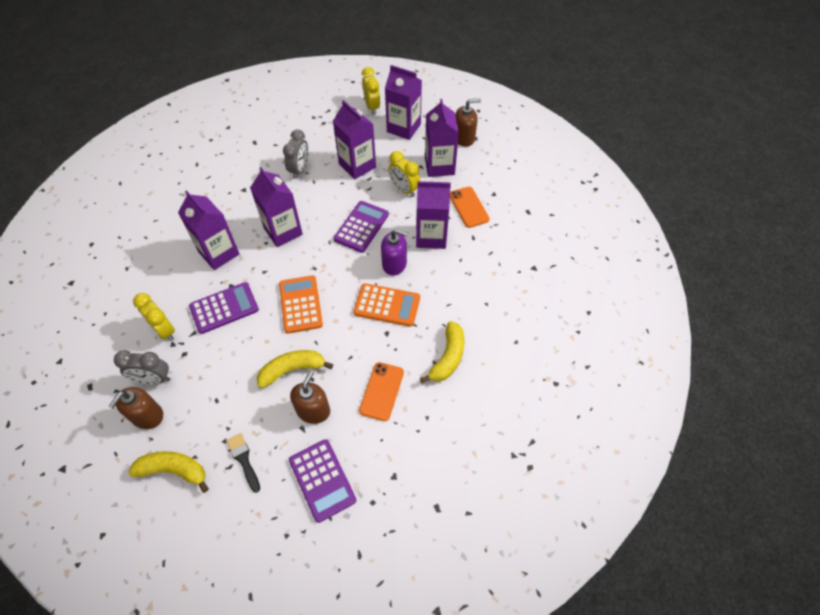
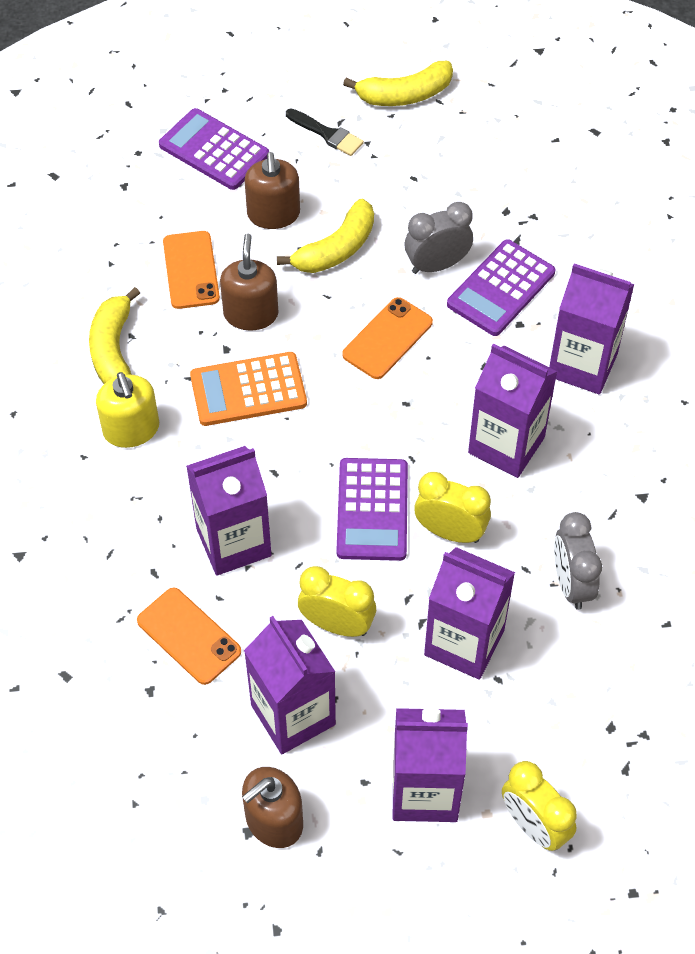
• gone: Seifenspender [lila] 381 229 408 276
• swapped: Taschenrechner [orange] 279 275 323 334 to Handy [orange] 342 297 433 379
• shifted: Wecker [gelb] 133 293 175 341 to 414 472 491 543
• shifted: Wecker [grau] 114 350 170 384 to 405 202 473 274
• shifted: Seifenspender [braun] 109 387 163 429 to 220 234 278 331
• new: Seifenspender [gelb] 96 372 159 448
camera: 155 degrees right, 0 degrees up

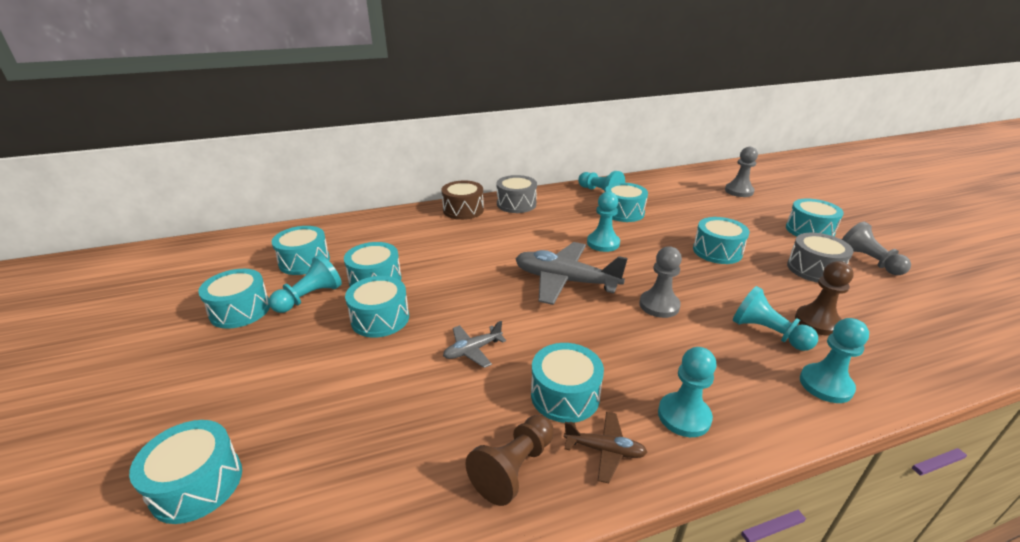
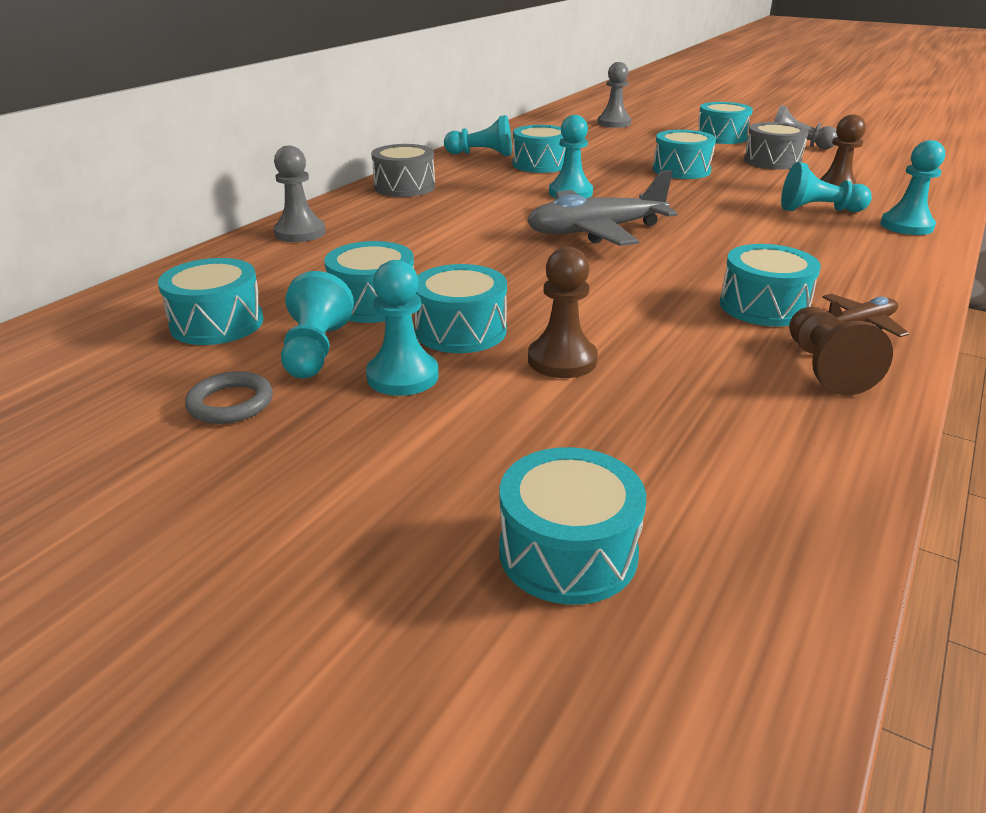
• gone: Trommel [braun] 441 180 484 220
• shifted: Bauer [grau] 639 246 682 318 to 274 146 325 242
• swapped: Trommel [türkis] 198 269 270 329 to Ring [grau] 185 371 273 424
• gone: Flugzeug [grau] 443 321 506 368
• shifted: Bauer [türkis] 658 347 716 437 to 366 260 439 396
• new: Bauer [braun] 528 247 598 378
camera: 40 degrees left, 0 degrees up

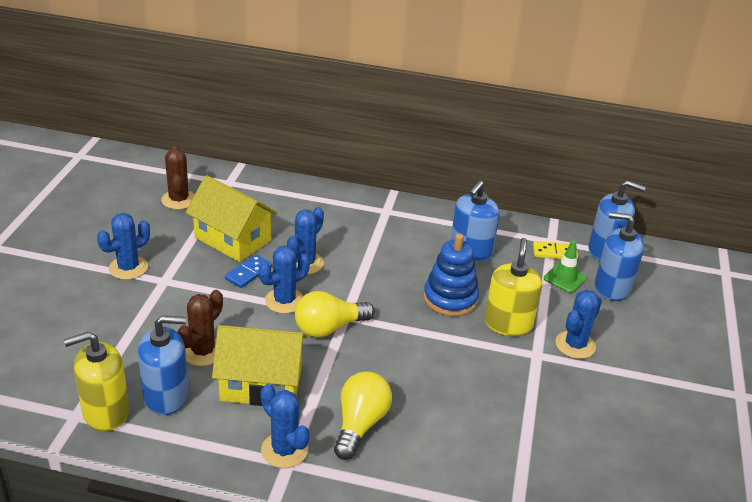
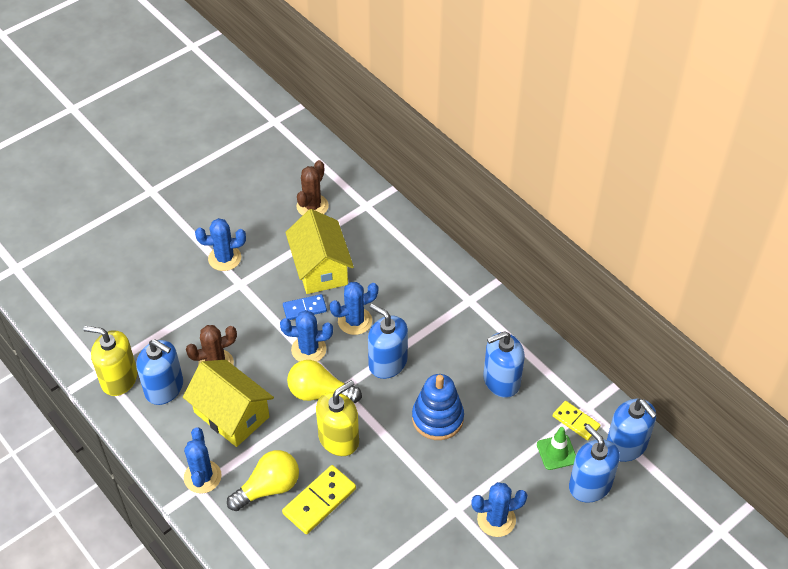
• shifted: Seifenspender [gelb] 485 238 542 336 to 316 380 359 456
• new: Seifenspender [blau] 368 303 408 379
• new: Dominostein [gelb] 282 465 356 534
camera: 40 degrees right, 15 degrees up

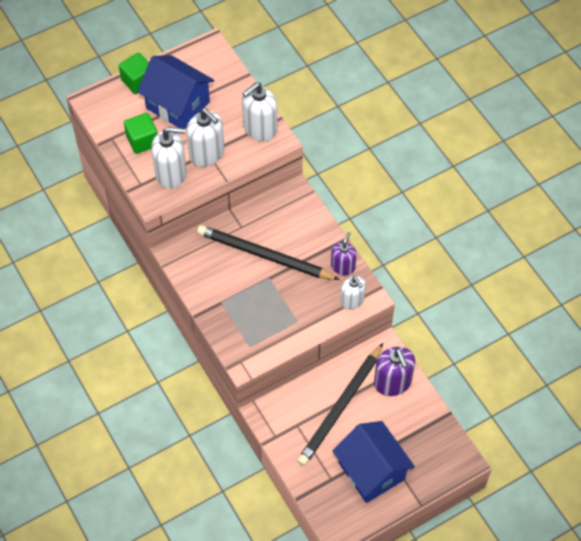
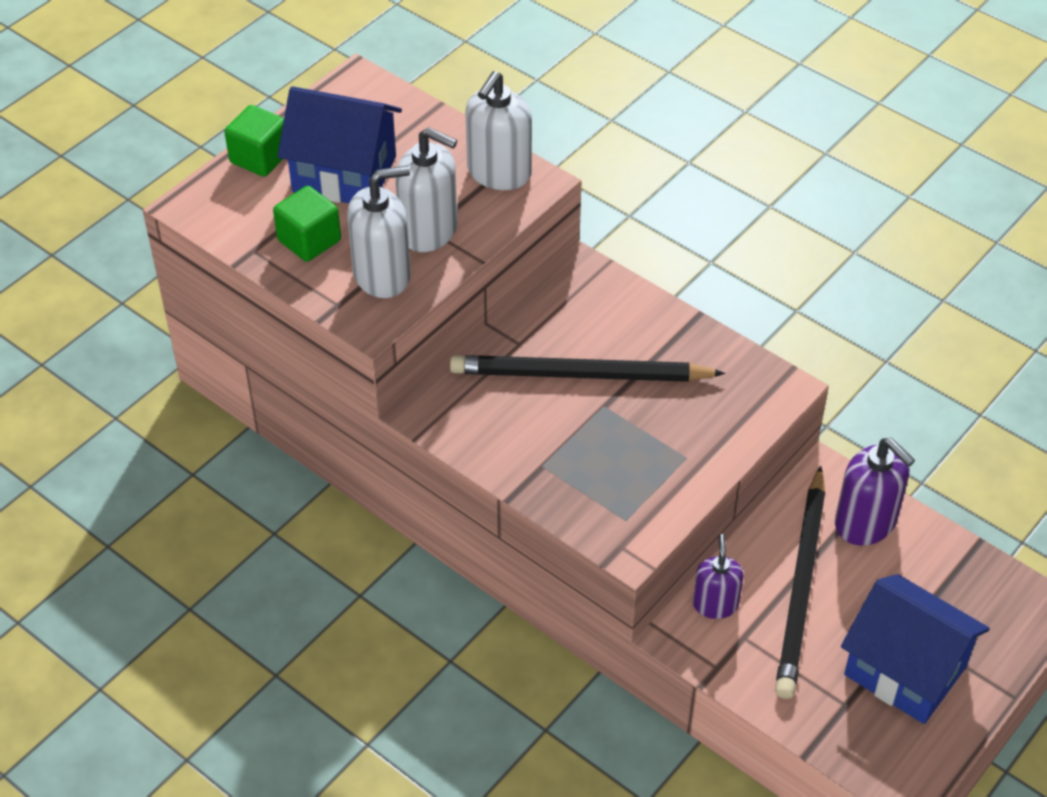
• shifted: Seifenspender [lila] 331 232 357 275 to 693 534 744 619
• gone: Seifenspender [weiß] 340 276 366 310
camera: 20 degrees left, 10 degrees down

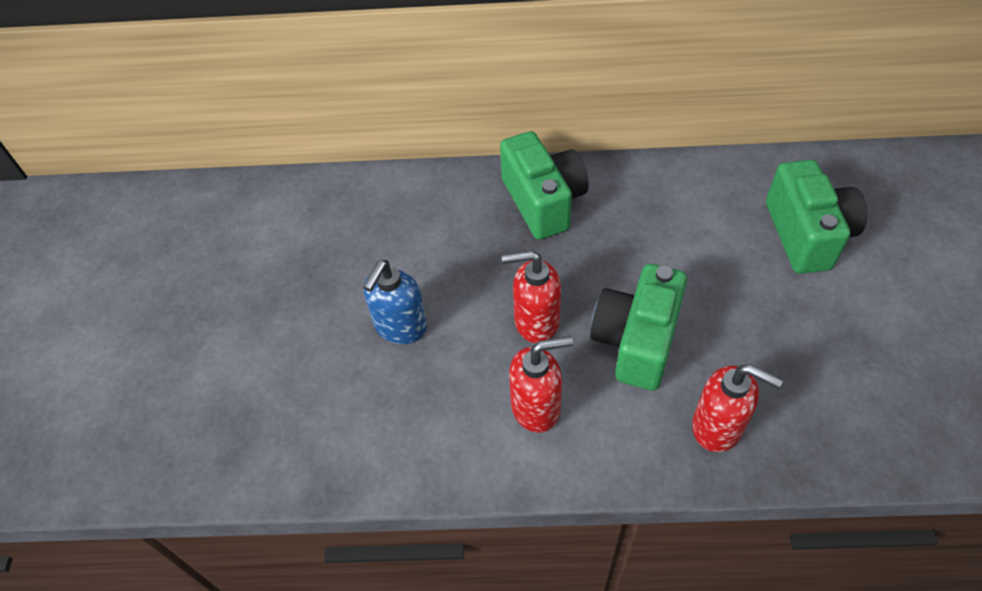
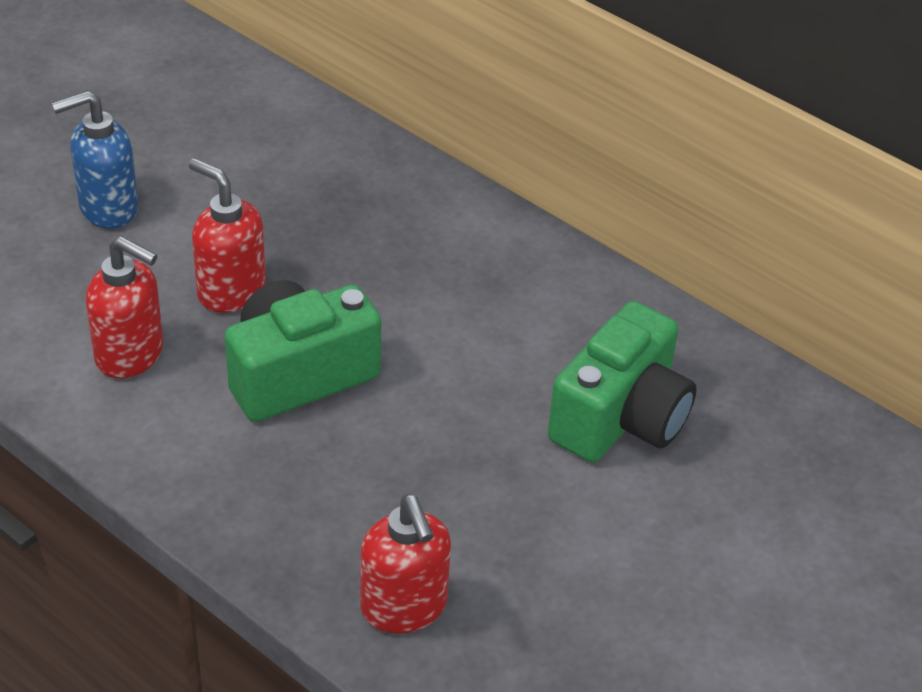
• gone: Kamera [grün] 500 131 589 240
• shifted: Seifenspender [rot] 692 364 783 452 to 360 495 451 634
camera: 35 degrees right, 10 degrees down

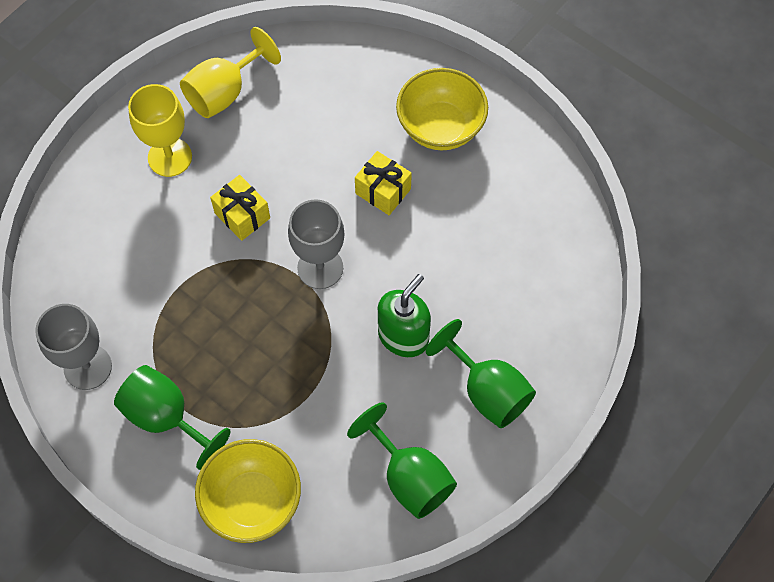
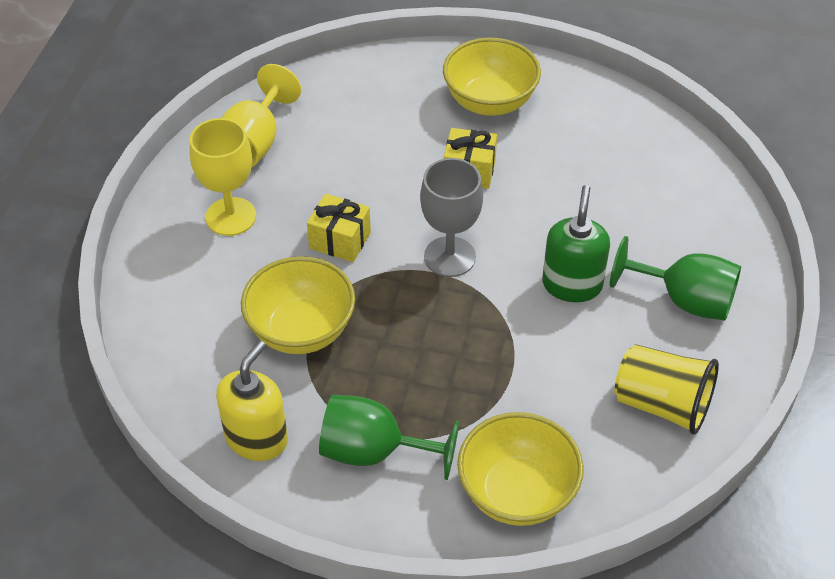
• swapped: Kelch [grau] 35 304 112 390 to Seifenspender [gelb] 216 341 288 461
• swapped: Kelch [grün] 347 402 457 519 to Becher [gelb] 615 344 719 435
• new: Schüssel [gelb] 241 256 355 354
camera: 25 degrees left, 15 degrees down

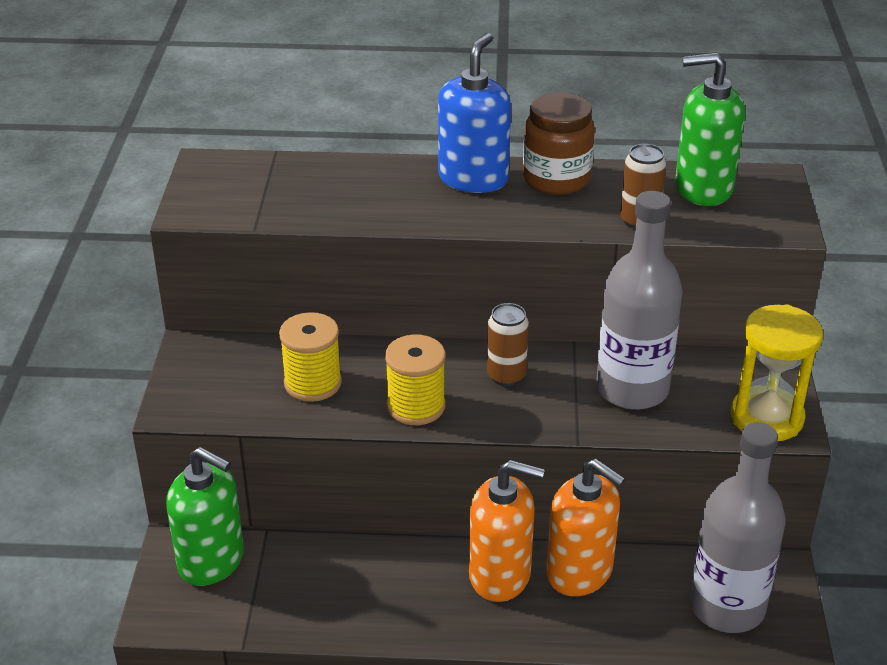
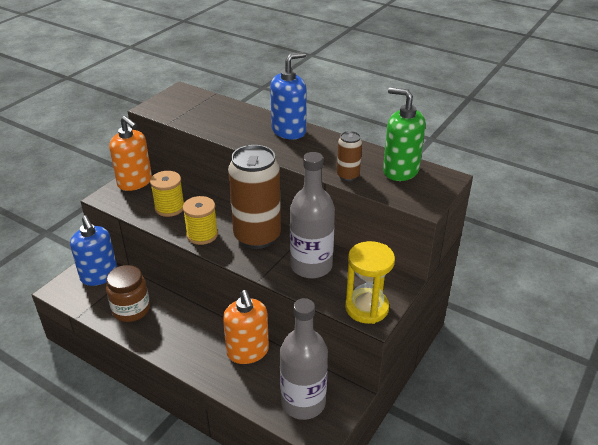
• shifted: Einmachglas [braun] 523 92 595 195 to 106 265 150 322
• scaled: Dose [braun] 487 303 529 386 = 228 145 281 249 x2.19
• repainted: Seifenspender [grün] 166 447 244 586 to Seifenspender [blau] 70 215 117 286
• shifted: Seifenspender [orange] 469 460 545 602 to 109 116 152 191
camera: 30 degrees right, 0 degrees up

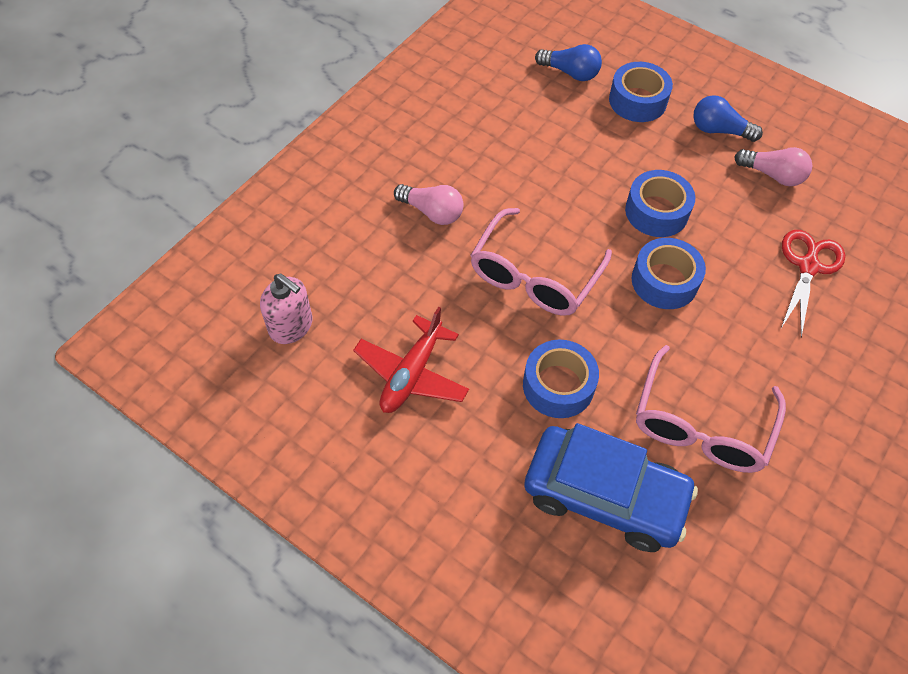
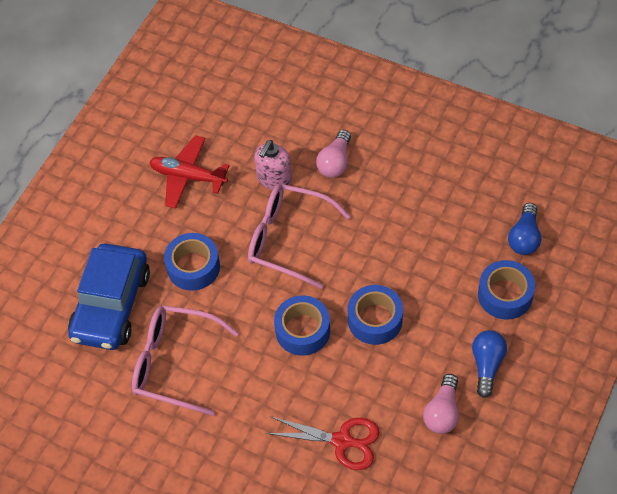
• shifted: Seifenspender [rosa] 260 274 313 344 to 254 140 292 190
camera: 85 degrees right, 0 degrees up

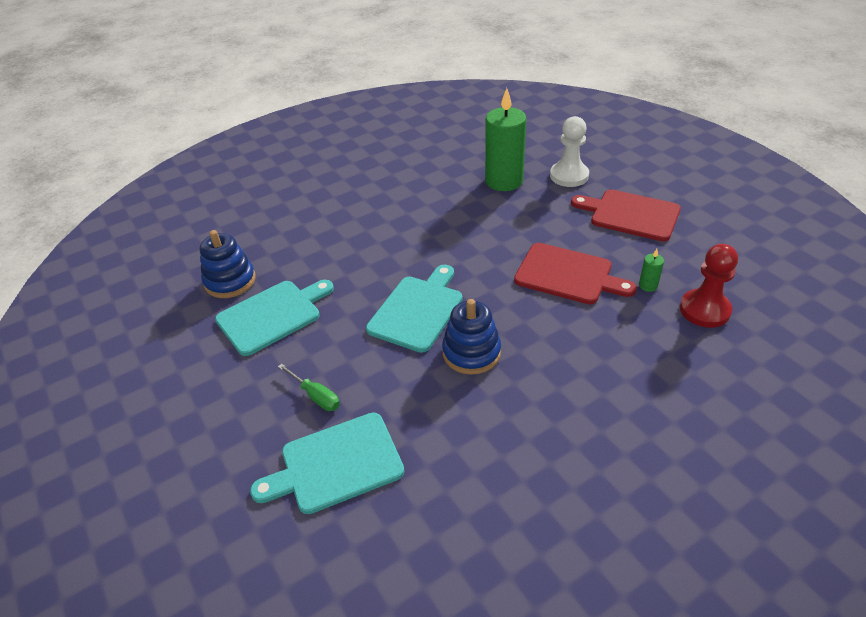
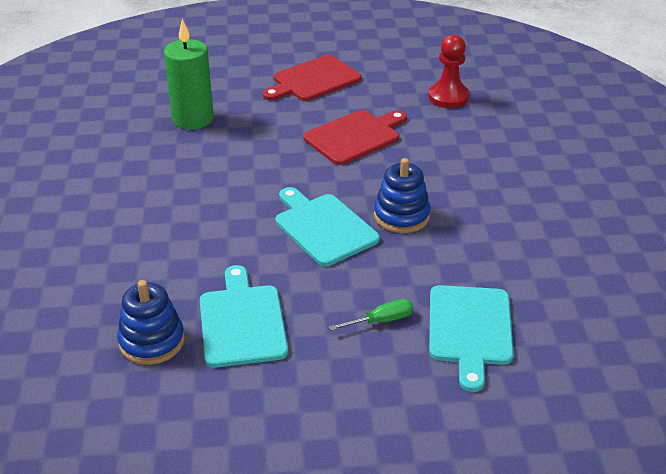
• gone: Bauer [weiß] 550 116 589 187
• gone: Kerze [grün] 639 249 664 292
camera: 65 degrees left, 5 degrees down

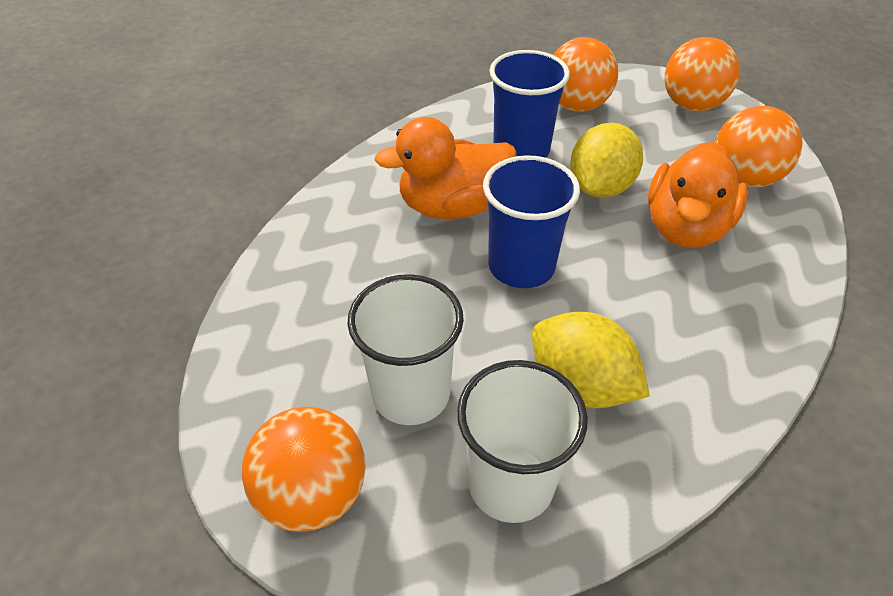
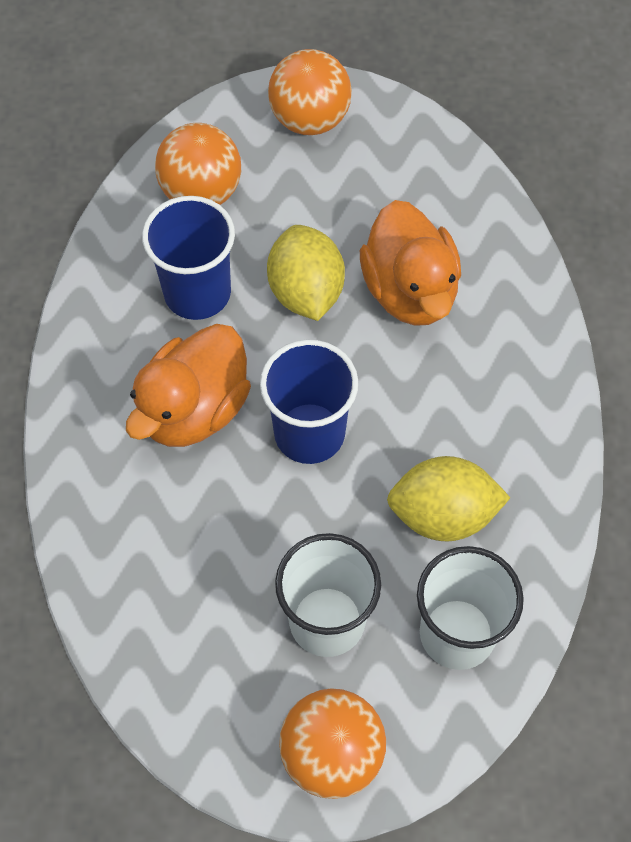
• gone: Ball [orange] 716 106 802 188
camera: 40 degrees left, 15 degrees up

